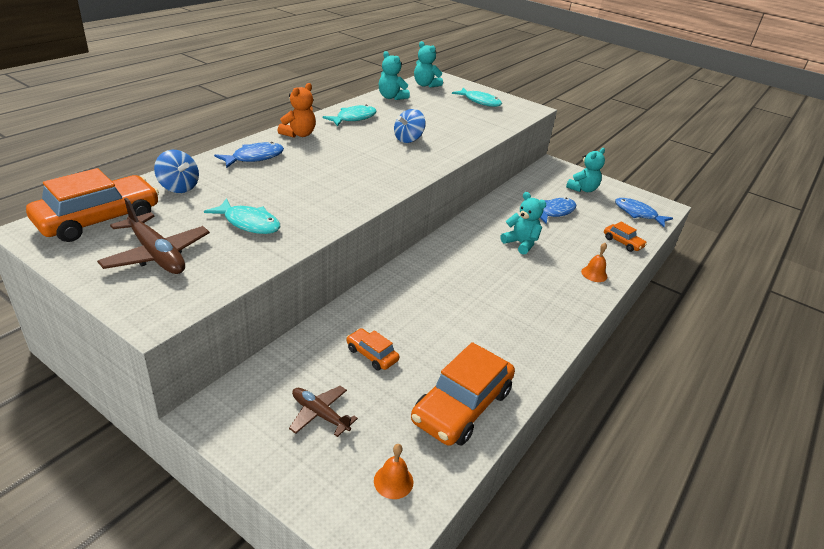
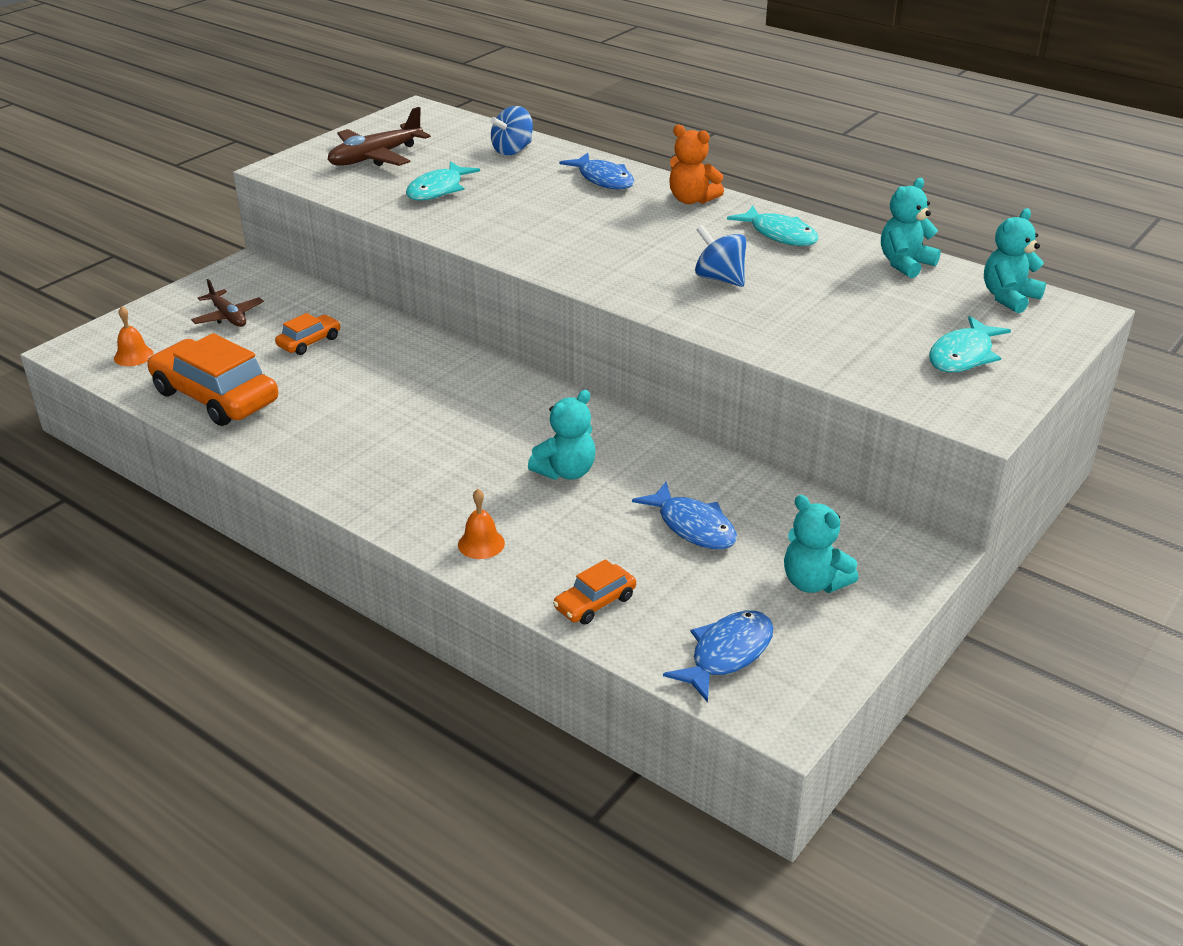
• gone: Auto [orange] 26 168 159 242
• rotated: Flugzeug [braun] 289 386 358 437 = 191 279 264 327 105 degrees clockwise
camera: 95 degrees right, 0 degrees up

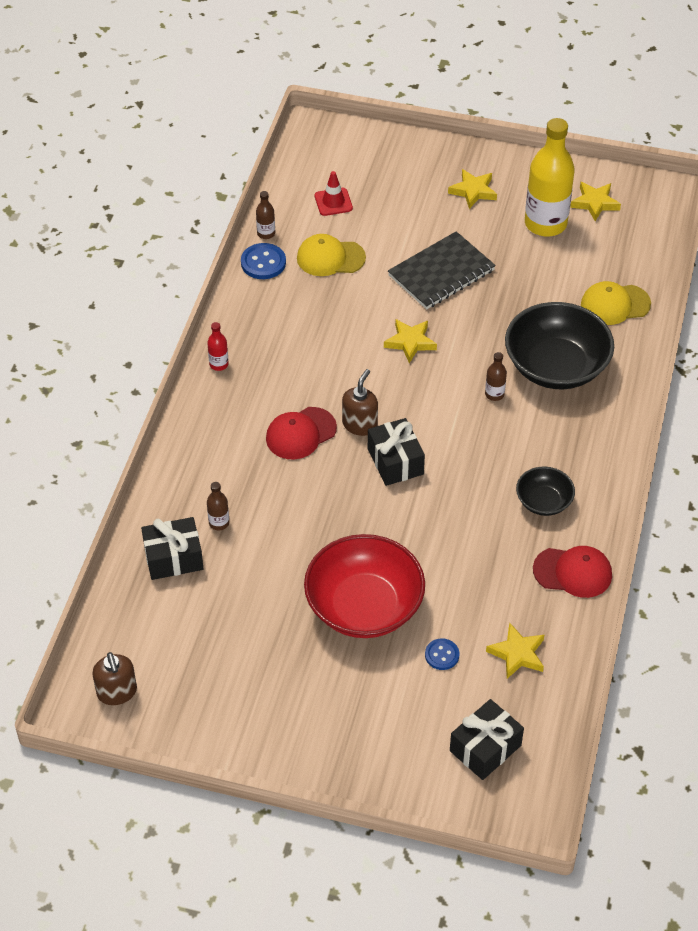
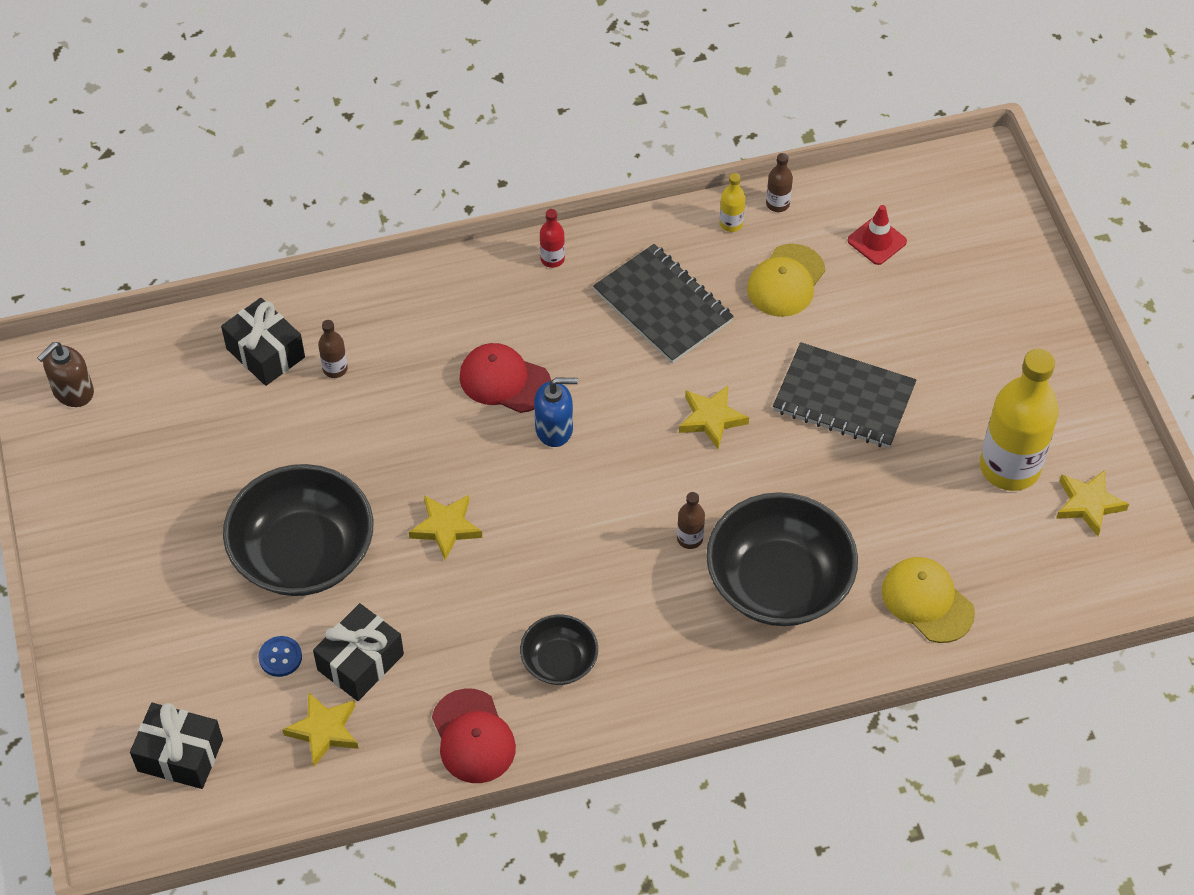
• shifted: Stern [gelb] 448 169 497 209 to 409 495 482 561
• rotated: Kappe [gelb] 297 234 366 276 = 747 244 825 317 120 degrees counterclockwise
• swapped: Knopf [blau] 241 243 286 279 to Flasche [gelb] 719 173 746 232
• repainted: Seifenspender [braun] 342 369 378 436 to Seifenspender [blau] 534 378 578 447
• shifted: Geschenk [schwarz] 368 418 425 486 to 313 603 404 701
• repainted: Schüssel [rot] 304 534 425 638 to Schüssel [schwarz] 223 464 373 596
• new: Notizbuch [schwarz] 593 244 734 364
camera: 60 degrees right, 5 degrees up

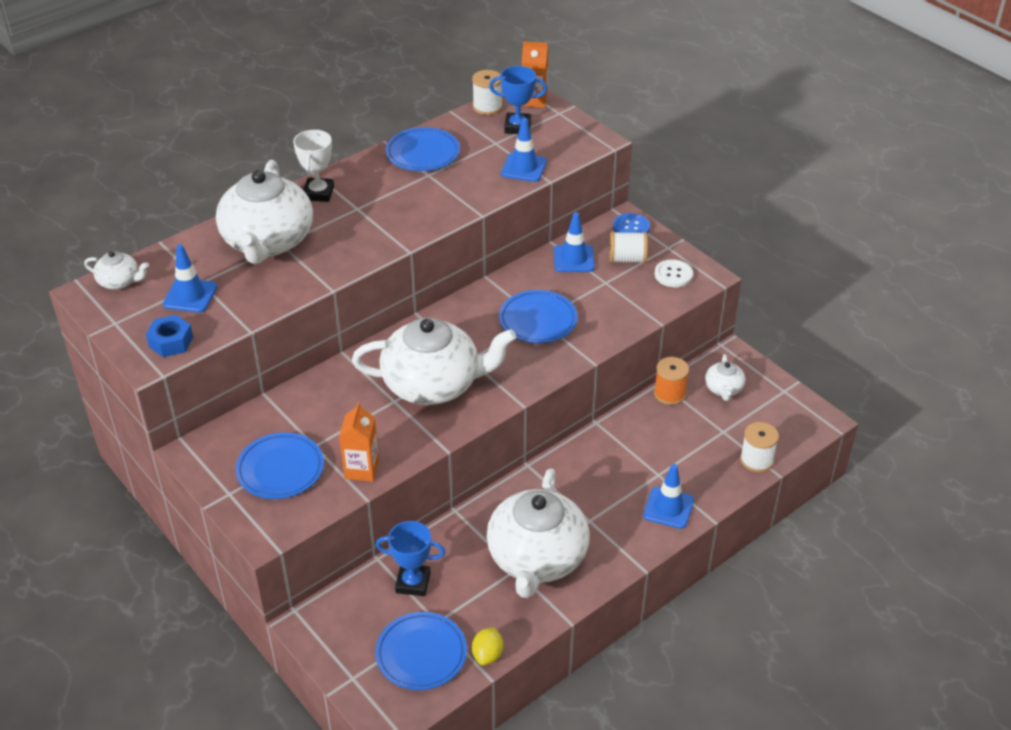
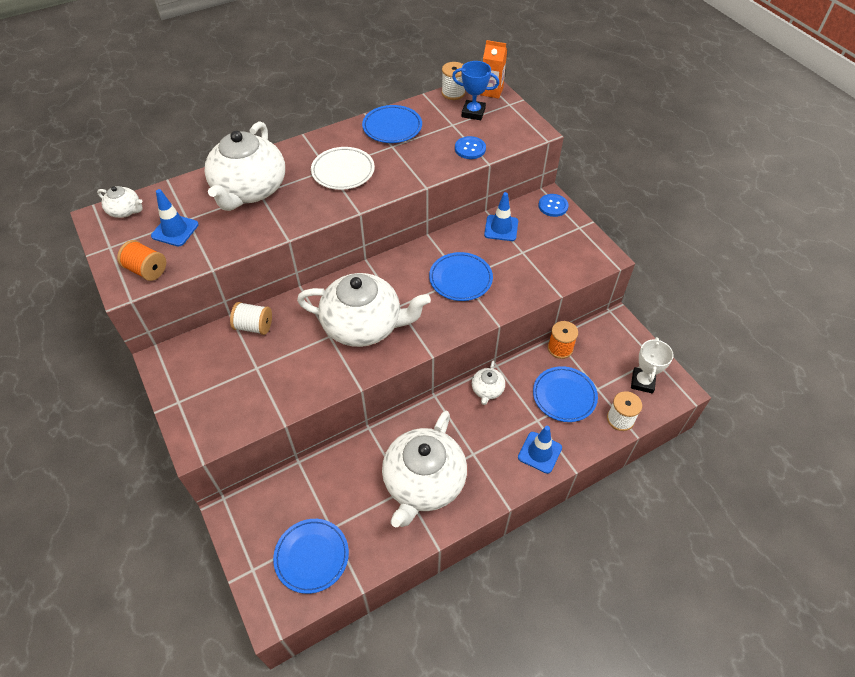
• swapped: Leitkegel [blau] 501 118 547 182 to Knopf [blau] 455 136 486 159
• shifted: Pokal [weiß] 293 130 334 202 to 631 337 674 393
• shifted: Garnrolle [weiß] 609 231 648 263 to 230 302 272 335
• gone: Knopf [weiß] 655 259 693 287
• swapped: Sechskantmutter [blau] 146 315 193 357 to Garnrolle [orange] 117 240 166 281
• shifted: Teekanne [weiß] 705 354 745 401 to 472 361 505 405
• gone: Getränkekarton [orange] 339 402 379 482
• shifted: Teller [blau] 235 432 324 499 to 533 366 598 422
• gone: Pokal [blau] 376 521 445 596
• gone: Zitrone [gelb] 472 627 503 665
• new: Teller [weiß] 311 147 375 190
camera: 10 degrees right, 10 degrees up

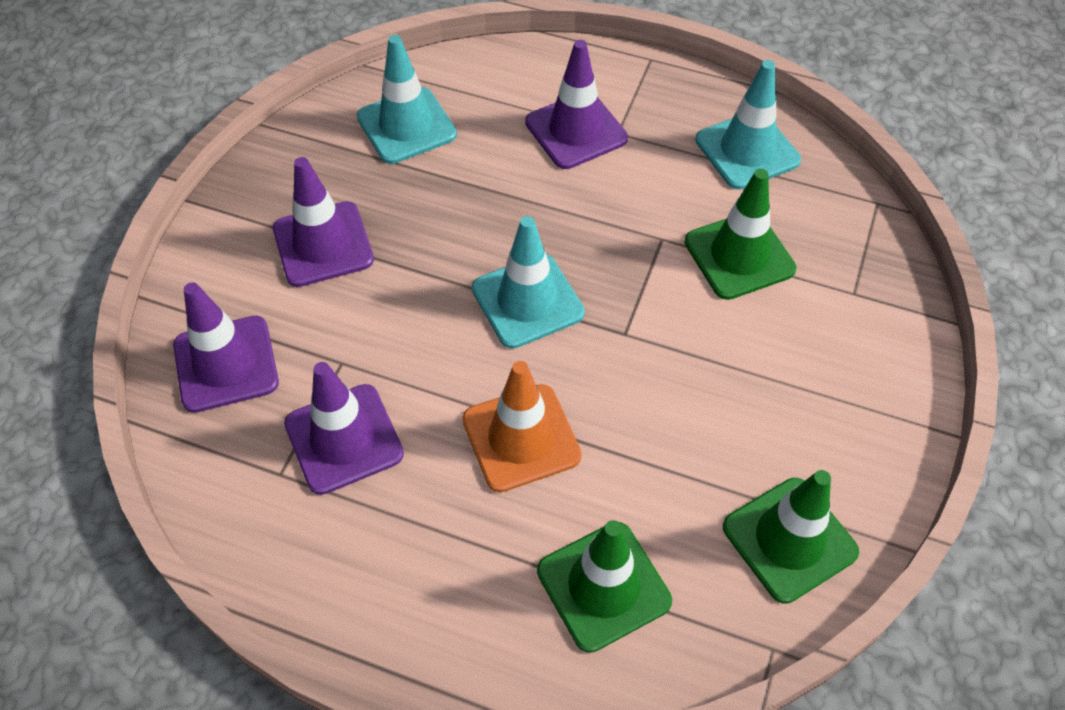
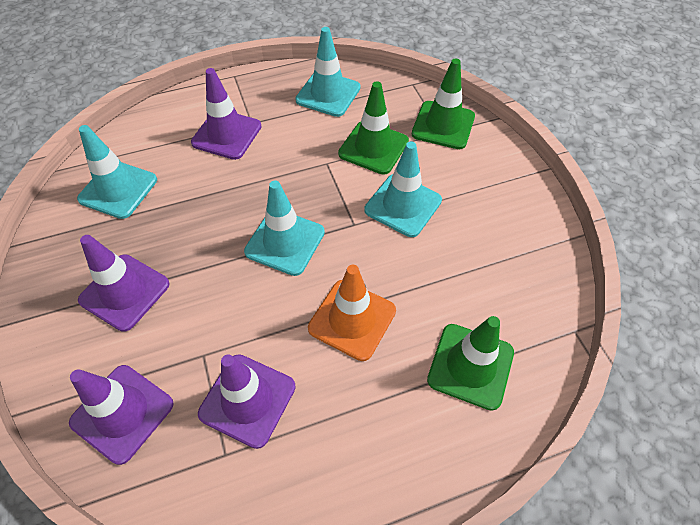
• shifted: Leitkegel [grün] 723 470 859 604 to 412 59 475 149
• new: Leitkegel [türkis] 364 142 442 237
camera: 40 degrees left, 0 degrees up

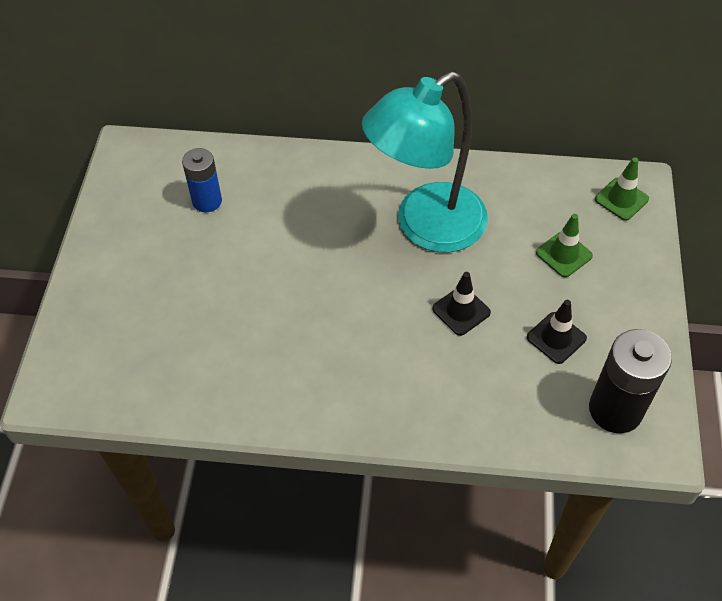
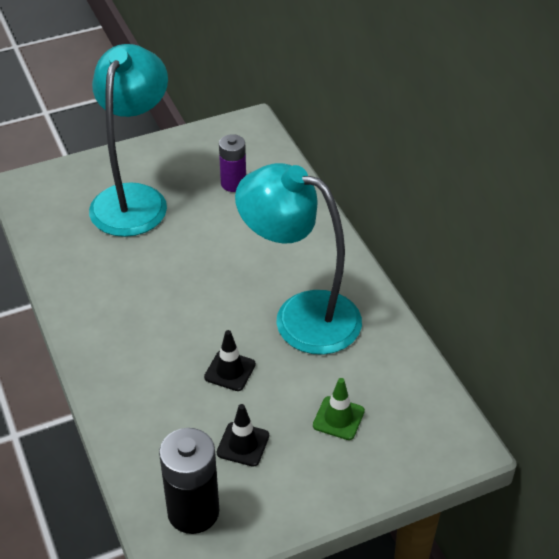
• repainted: Batterie [blau] 182 148 222 212 to Batterie [lila] 219 134 246 192
• gone: Leitkegel [grün] 595 157 649 221
• new: Lampe [türkis] 89 44 168 237
camera: 60 degrees right, 10 degrees down

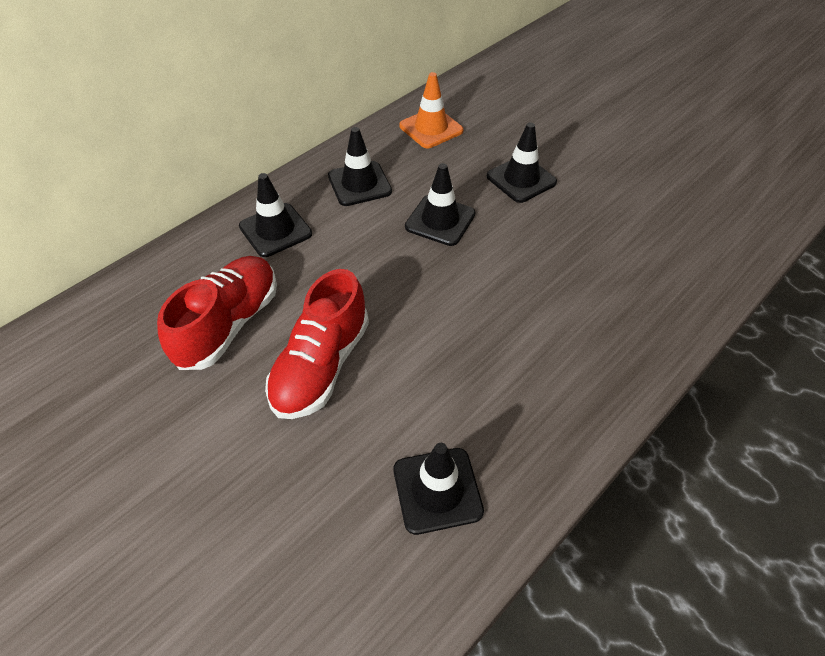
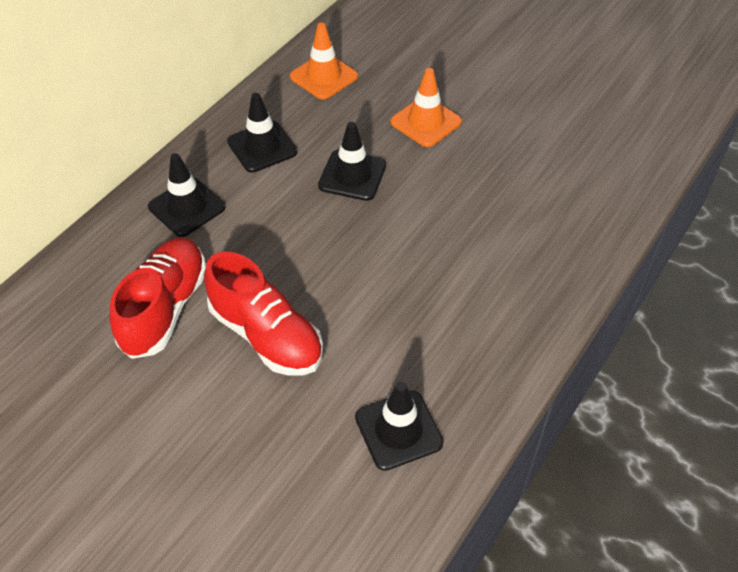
• repainted: Leitkegel [schwarz] 487 123 557 203 to Leitkegel [orange] 390 68 462 147
• rotated: Schuh [rot] 265 269 369 419 = 204 251 323 375 60 degrees counterclockwise
camera: 10 degrees left, 0 degrees up

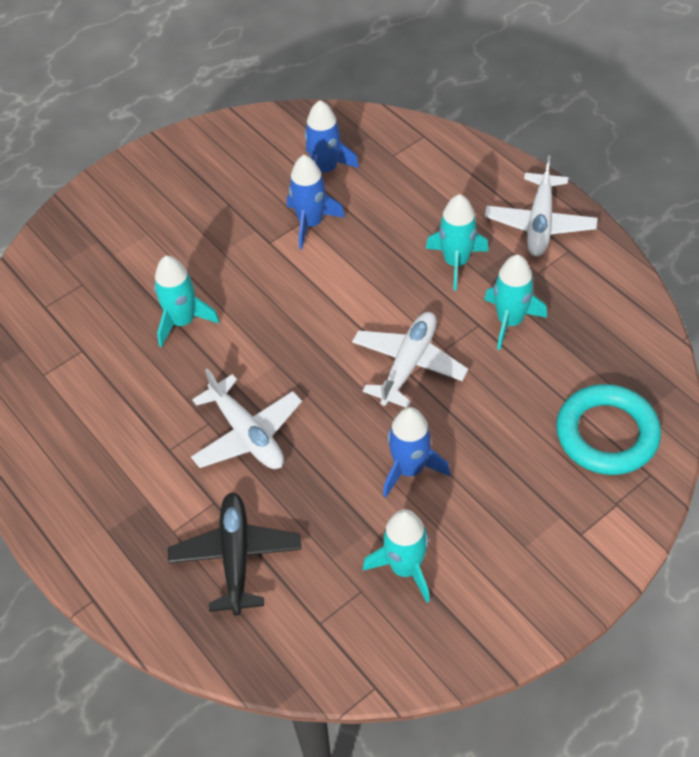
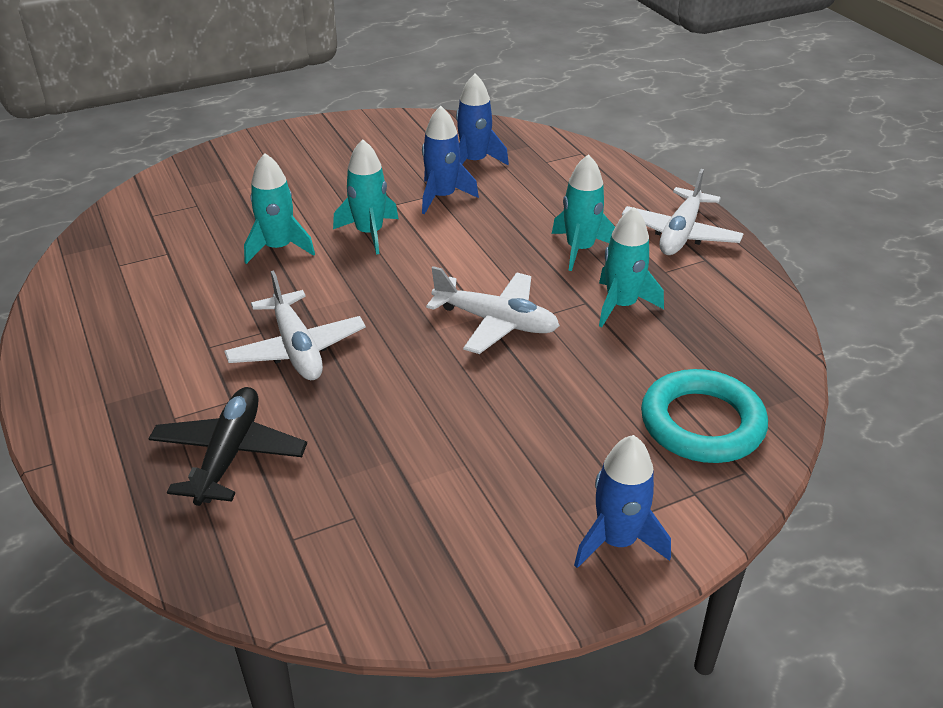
• rotated: Flugzeug [weiß] 352 312 468 408 = 426 266 560 354 75 degrees clockwise
• shifted: Rakete [blau] 383 407 450 498 to 574 435 671 568
• shifted: Rakete [türkis] 363 509 430 603 to 333 139 399 254
camera: 10 degrees right, 15 degrees down

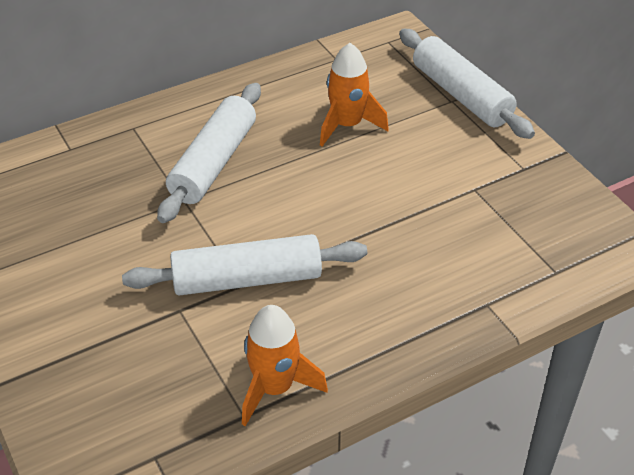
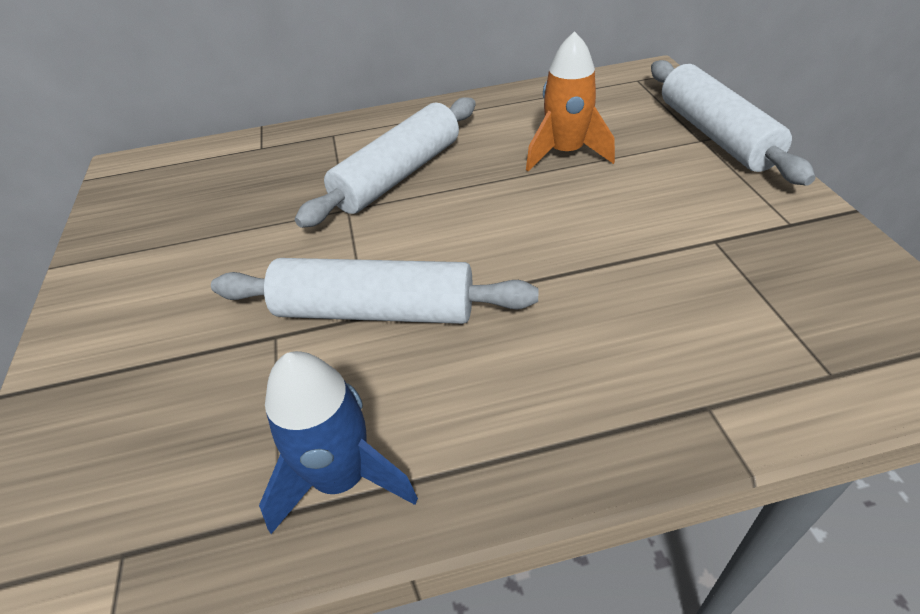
• repainted: Rakete [orange] 242 305 328 426 to Rakete [blau] 259 351 418 534
camera: 20 degrees right, 0 degrees up

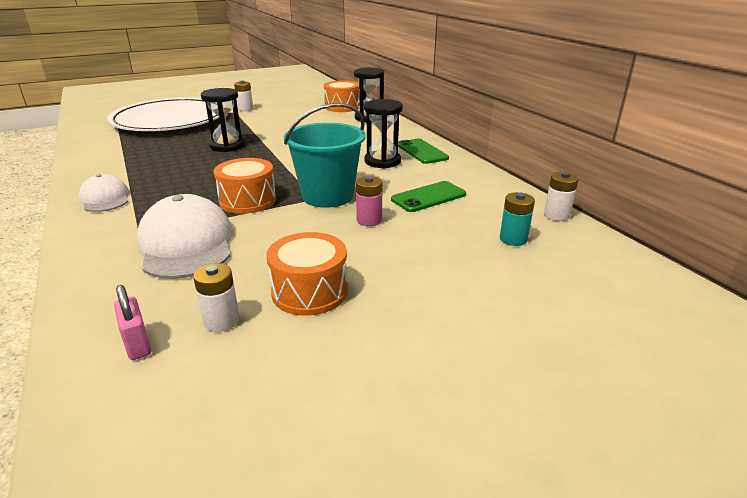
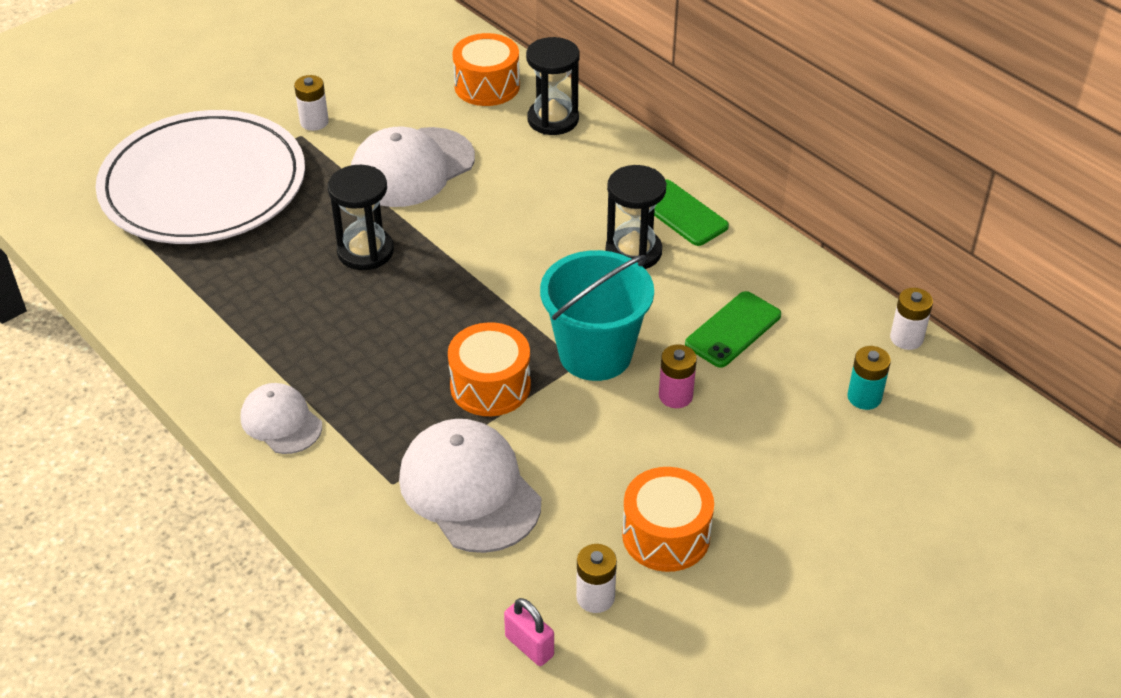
• new: Kappe [weiß] 351 127 475 207
camera: 15 degrees left, 15 degrees up

